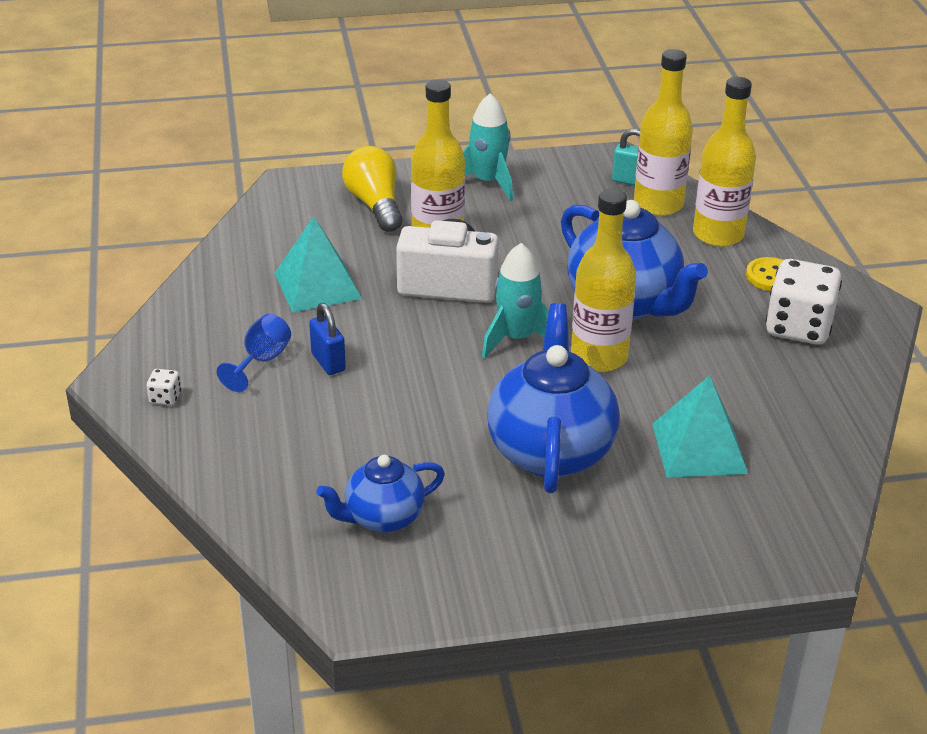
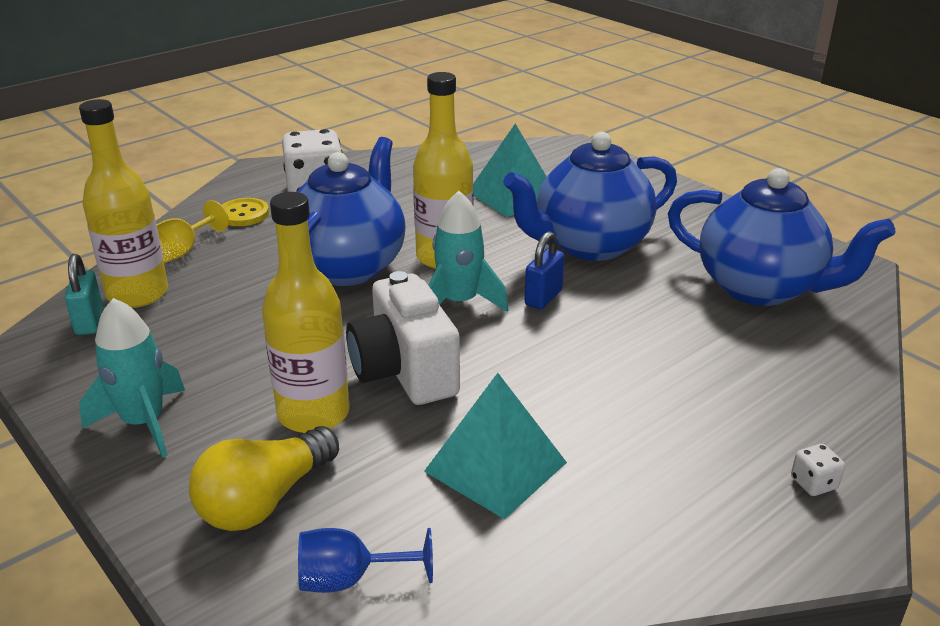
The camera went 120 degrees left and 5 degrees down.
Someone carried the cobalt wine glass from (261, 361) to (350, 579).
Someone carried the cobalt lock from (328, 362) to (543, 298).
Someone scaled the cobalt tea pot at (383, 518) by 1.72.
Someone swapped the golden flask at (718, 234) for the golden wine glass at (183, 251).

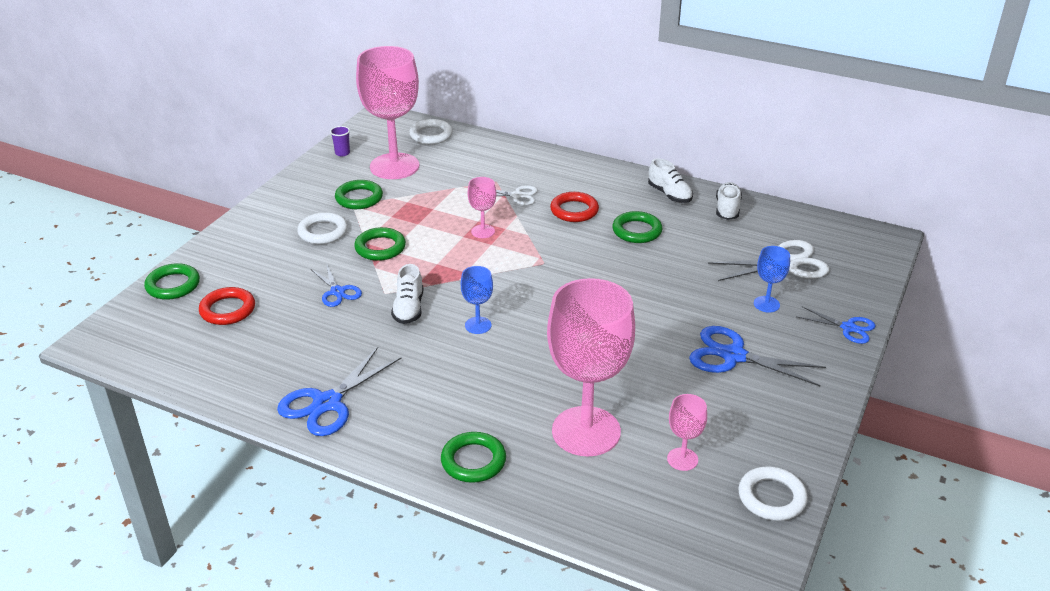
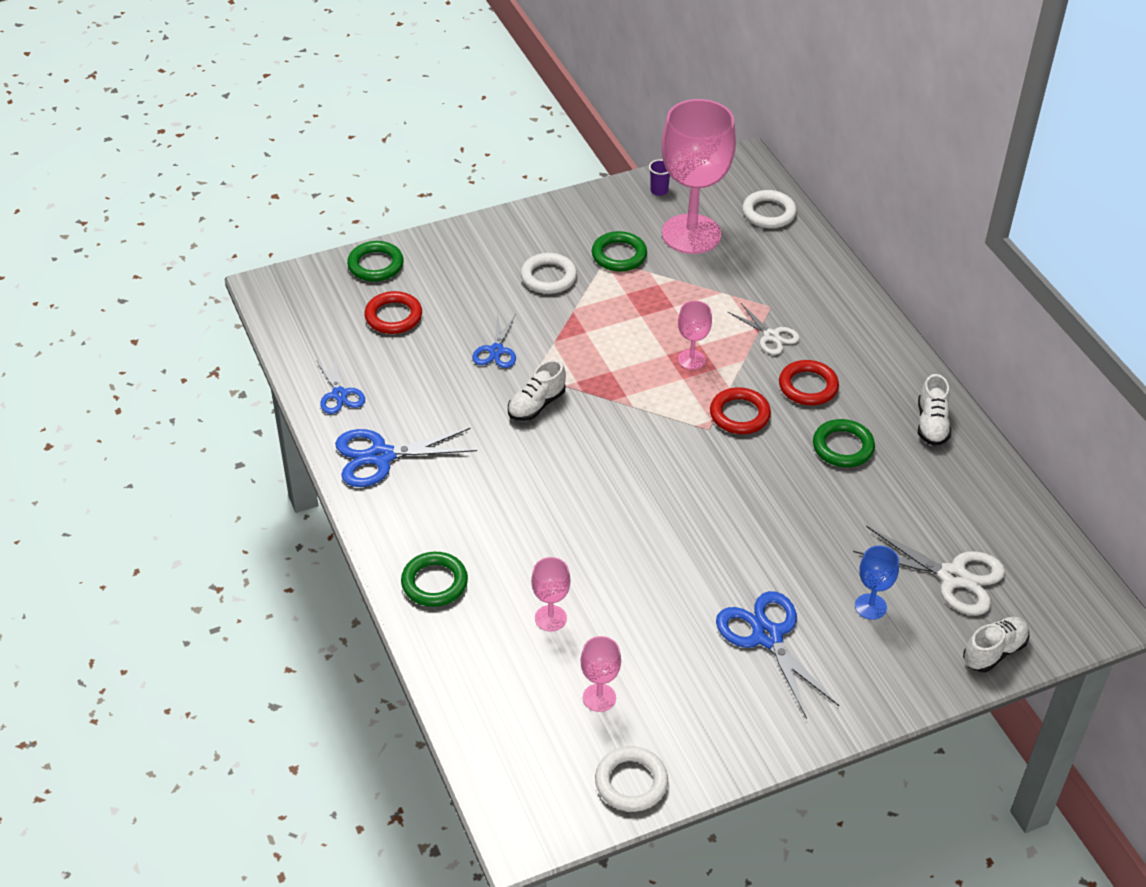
The camera went 40 degrees right and 10 degrees up.
Someone took away the leaf-green hoop at (380, 248).
Someone took away the cobalt wine glass at (478, 325).
Someone scaled the rosy wine glass at (586, 431) by 0.44.
Someone carried the snow-white lace-up shoe from (727, 209) to (994, 652).
Someone carried the cobalt scissors from (848, 328) to (339, 394).
Someone put down the scarlet hoop at (739, 414).

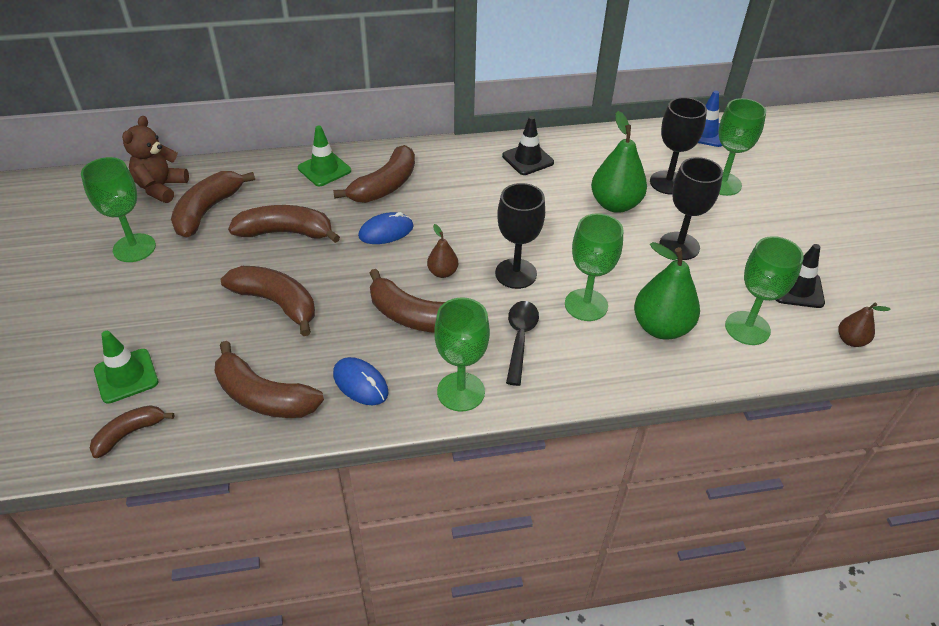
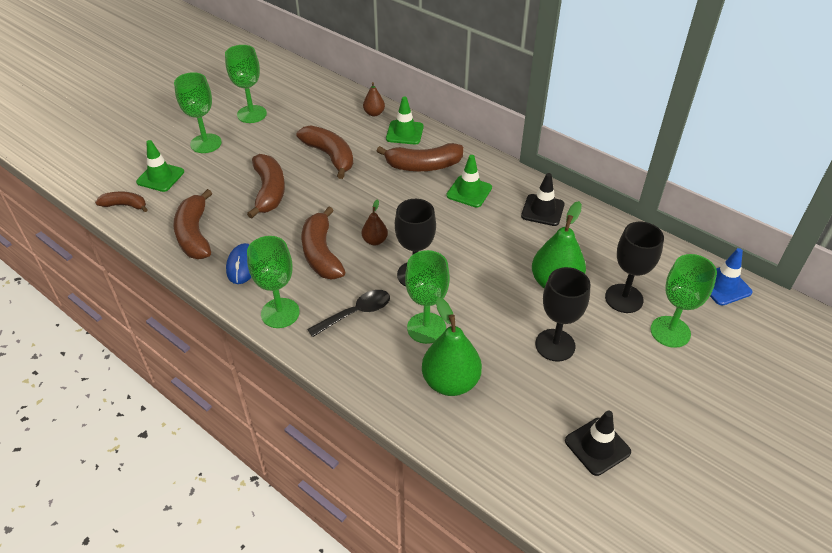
The camera went 50 degrees right and 0 degrees up.
Someone took away the brown stuffed bear at (161, 188).
Someone took away the brown toy banana at (208, 211).
Someone took away the cobalt PC mouse at (386, 231).
Someone carried the leaf-green wine glass from (747, 328) to (206, 143).
Someone carried the brown toy pear from (850, 340) to (374, 113).
Someone put down the leaf-green safety cone at (469, 192).

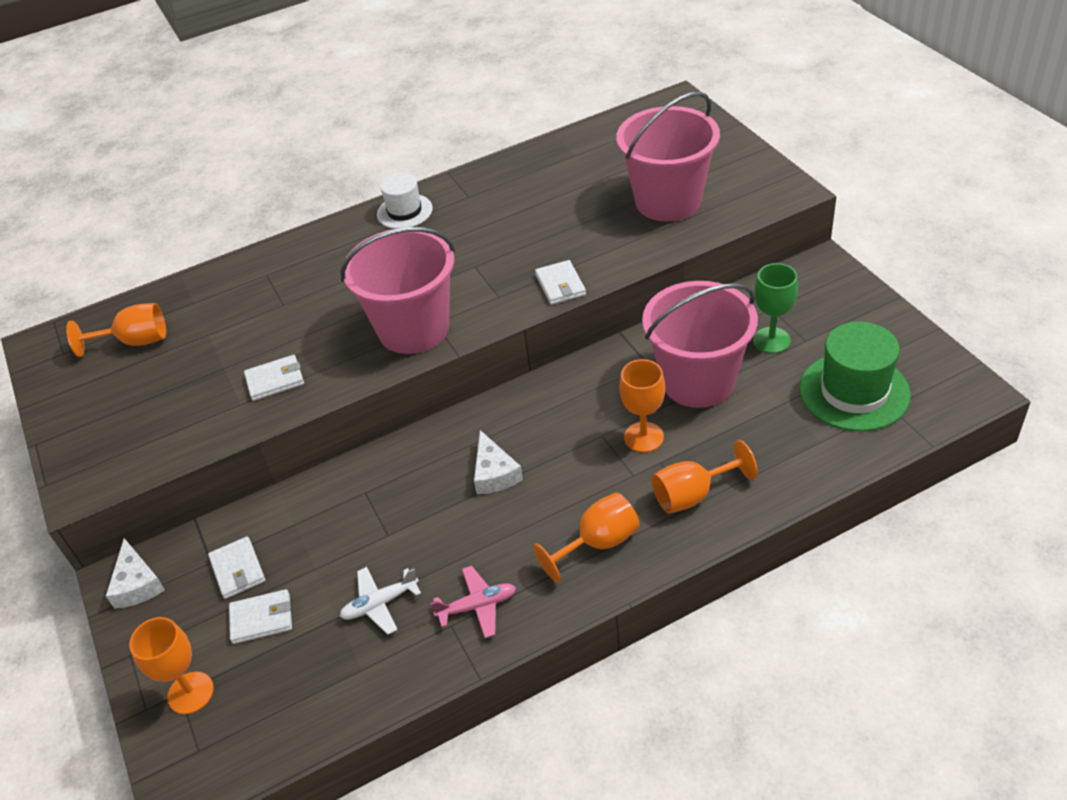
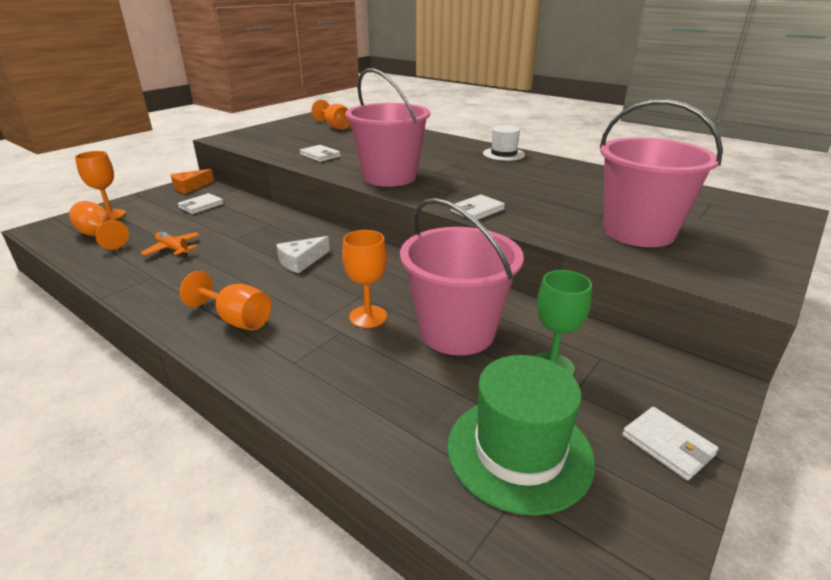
The camera went 60 degrees right and 15 degrees down.
Someone repainted the snow-white cheese wedge at (137, 584), which became the orange cheese wedge at (190, 187).
Someone carried the snow-white billfold from (261, 618) to (668, 445).
Someone repainted the snow-white toy plane at (380, 604), which became the orange toy plane at (173, 249).
Someone took away the rosy toy plane at (477, 606).
Someone carried the orange wine glass from (693, 495) to (99, 236).

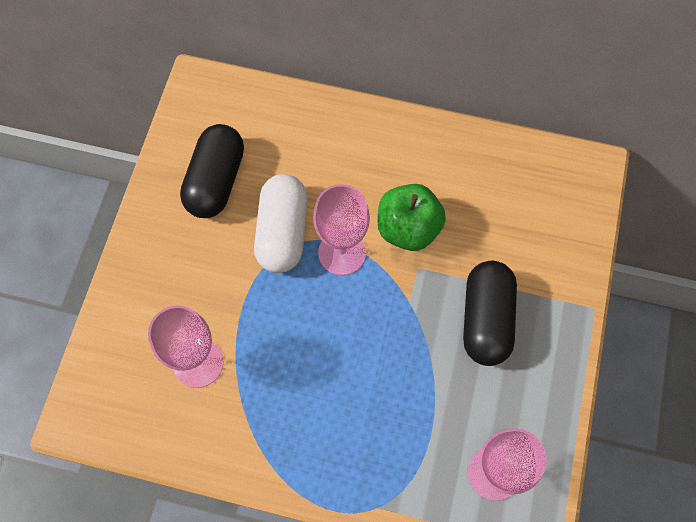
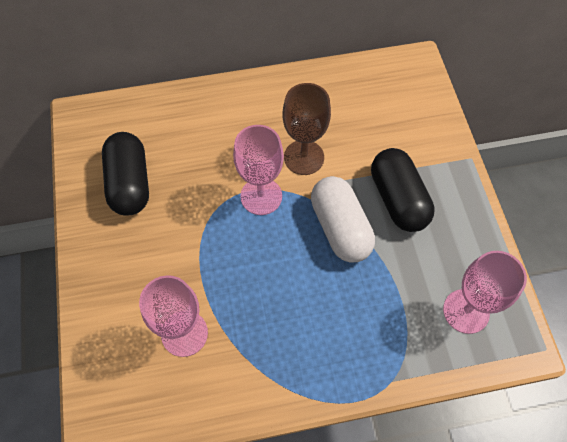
The camera went 25 degrees left and 5 degrees down.
Someone carried the snow-white pill shape from (282, 232) to (340, 228).
Someone swapped the leaf-green toy apple at (408, 228) for the brown wine glass at (304, 157).

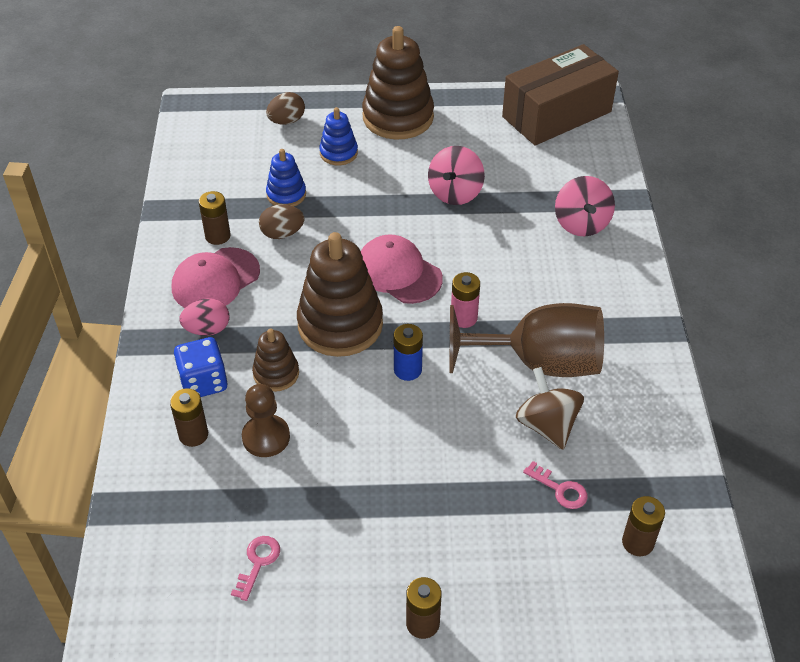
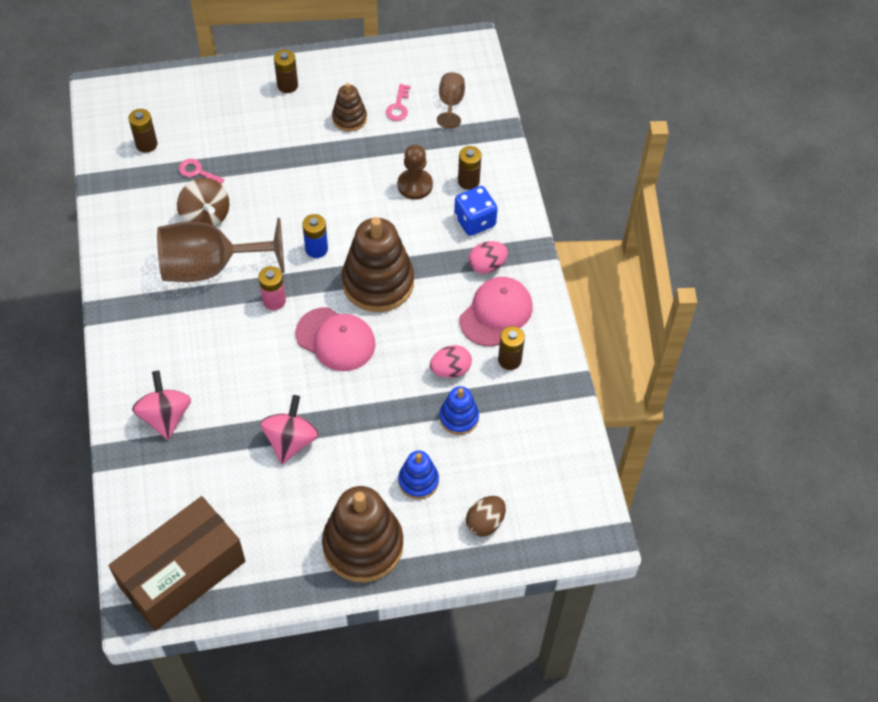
The camera went 170 degrees right and 10 degrees up.
Someone carried the brown ring stacker from (276, 374) to (349, 118).
Someone repainted the brown egg at (282, 233), which became the rosy egg at (450, 370).
Someone put down the brown wine glass at (451, 103).

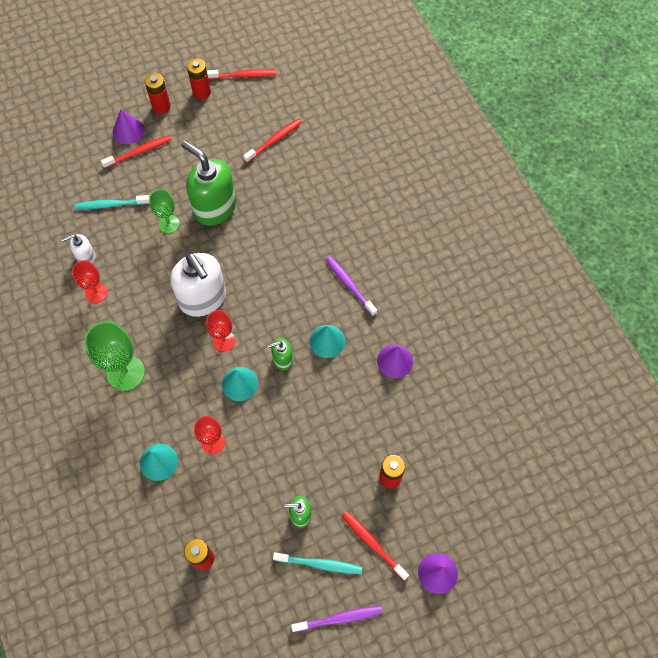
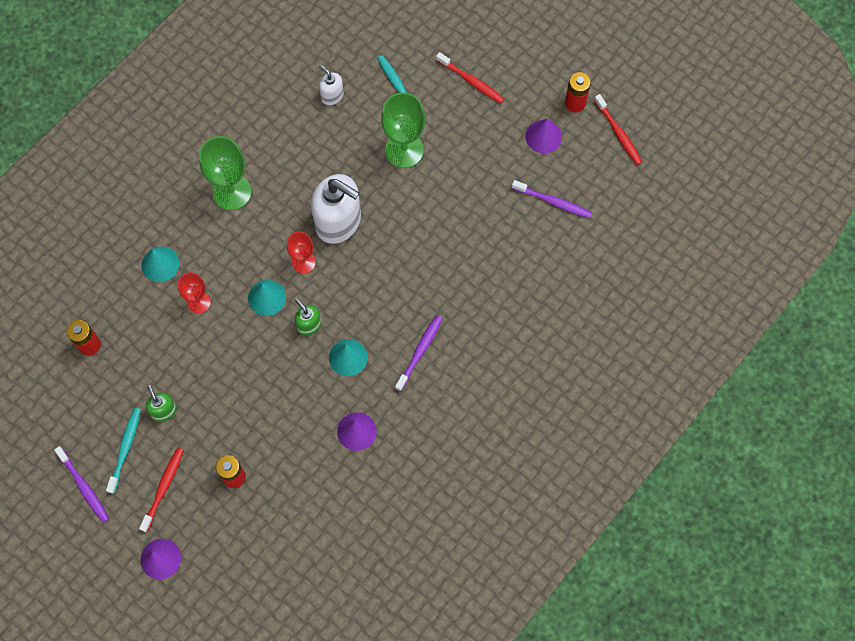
The camera went 65 degrees right and 5 degrees up.
Someone took away the scarlet wine glass at (96, 293).
Someone carried the royal purple cone shape from (128, 131) to (543, 136).
Someone took away the scarlet power cell at (161, 106).
Someone scaled the leaf-green wine glass at (168, 224) by 1.66.
Someone rotated the snow-white soap pump at (203, 299) by 90 degrees counterclockwise.
Someone took away the leaf-green soap pump at (215, 208).
Someone repainted the scarlet dental brush at (274, 140), which became the royal purple dental brush at (553, 202).
Someone rotated the aqua dental brush at (320, 564) by 150 degrees counterclockwise.

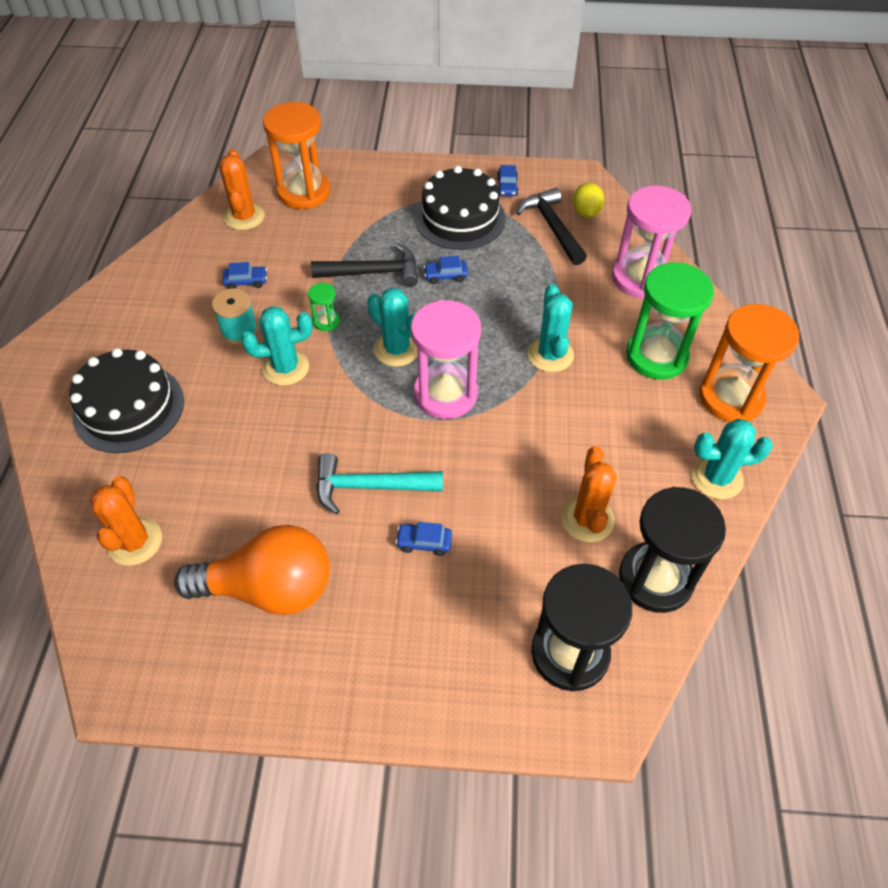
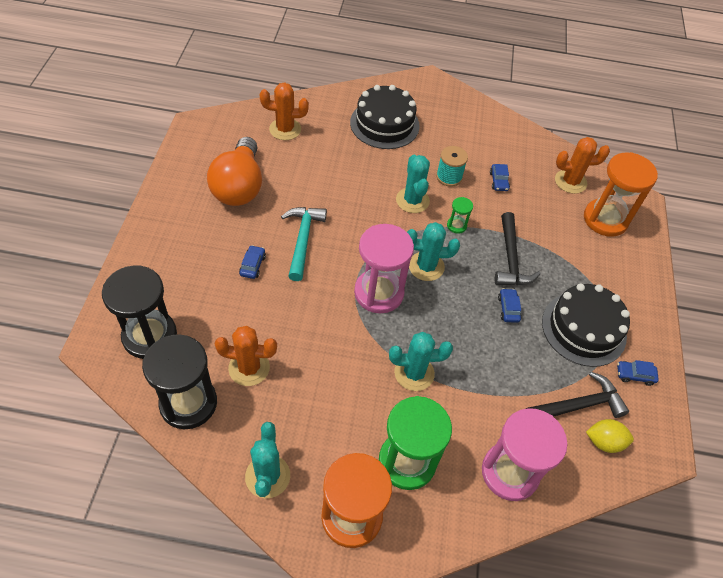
The camera went 90 degrees right and 0 degrees up.
Someone rotated the aqua cactus at (396, 349) by 45 degrees clockwise.

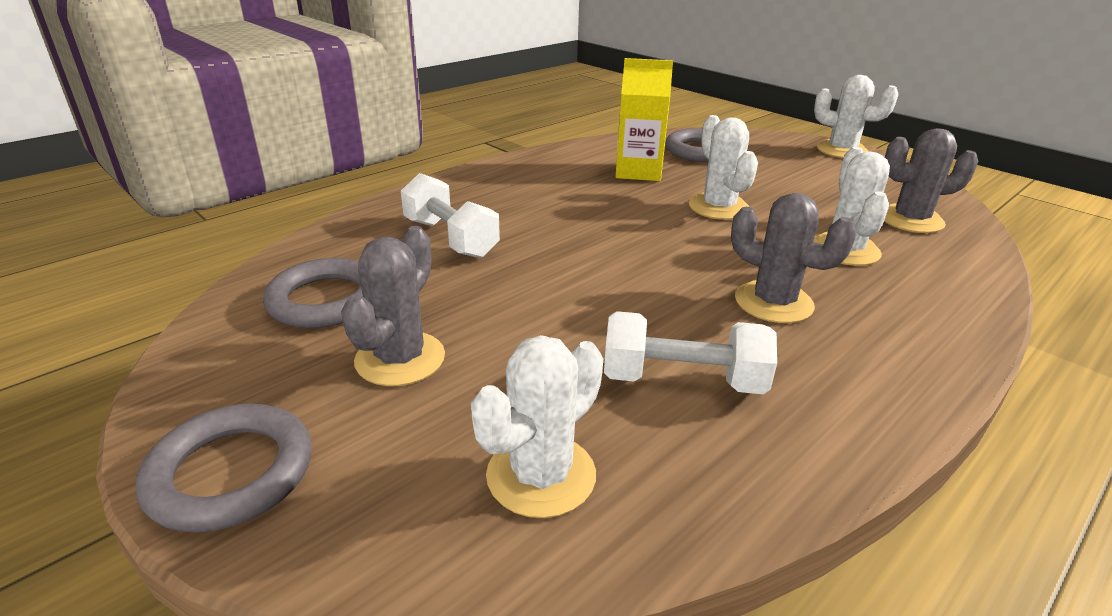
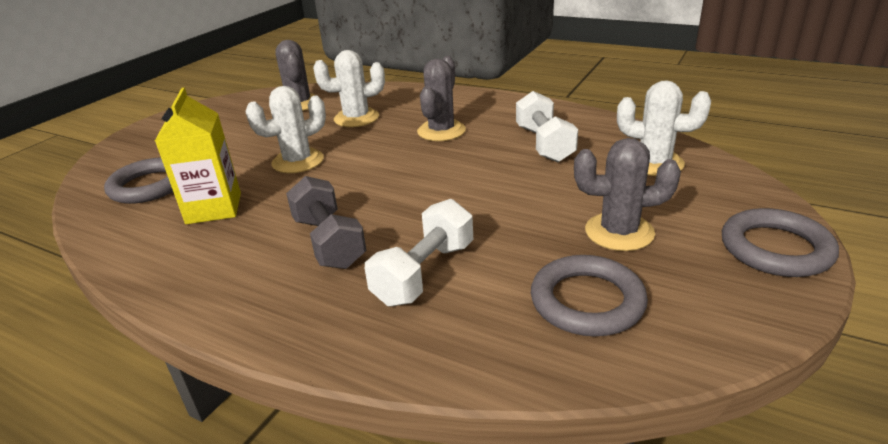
The camera went 105 degrees left and 0 degrees up.
Someone took away the snow-white cactus at (842, 150).
Someone put down the gray hand weight at (329, 242).

